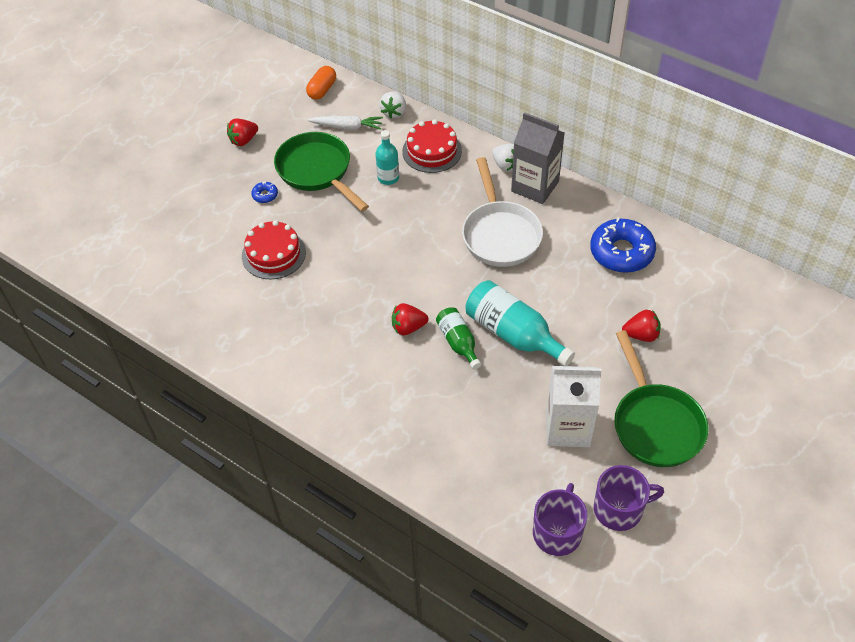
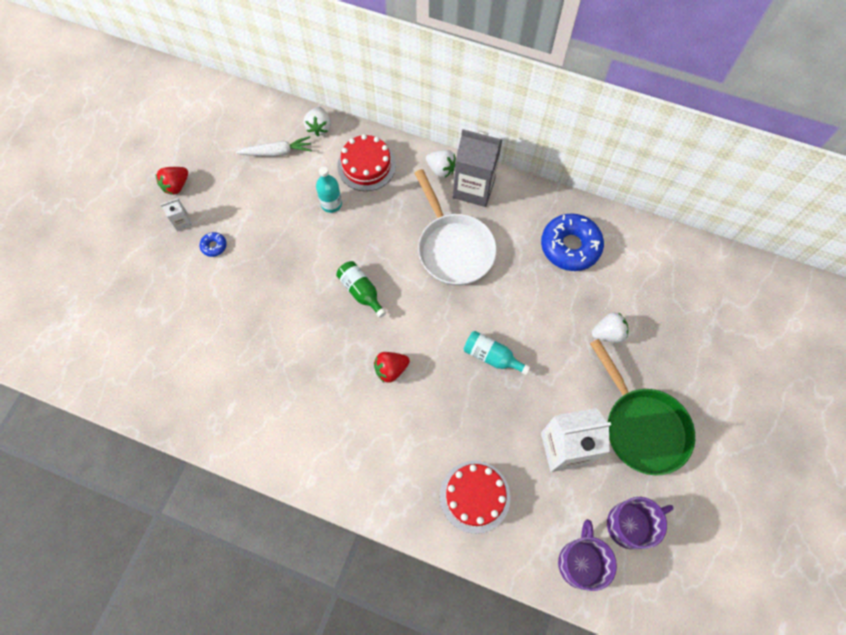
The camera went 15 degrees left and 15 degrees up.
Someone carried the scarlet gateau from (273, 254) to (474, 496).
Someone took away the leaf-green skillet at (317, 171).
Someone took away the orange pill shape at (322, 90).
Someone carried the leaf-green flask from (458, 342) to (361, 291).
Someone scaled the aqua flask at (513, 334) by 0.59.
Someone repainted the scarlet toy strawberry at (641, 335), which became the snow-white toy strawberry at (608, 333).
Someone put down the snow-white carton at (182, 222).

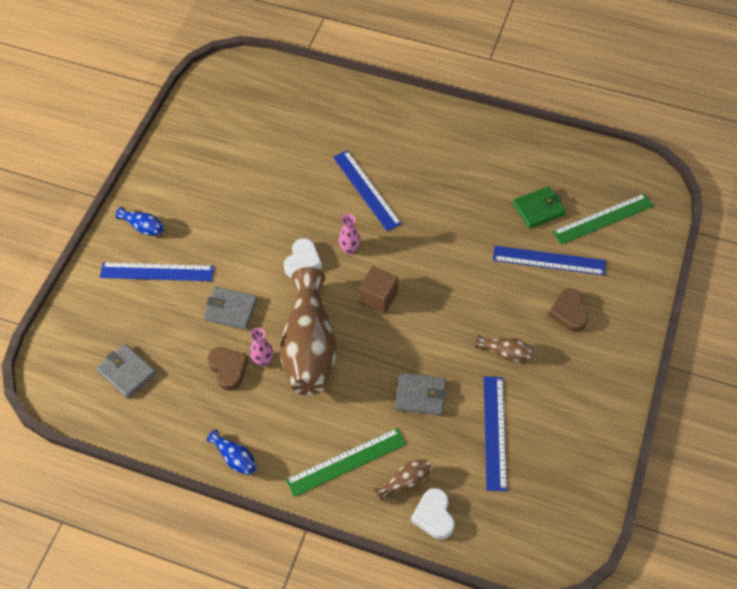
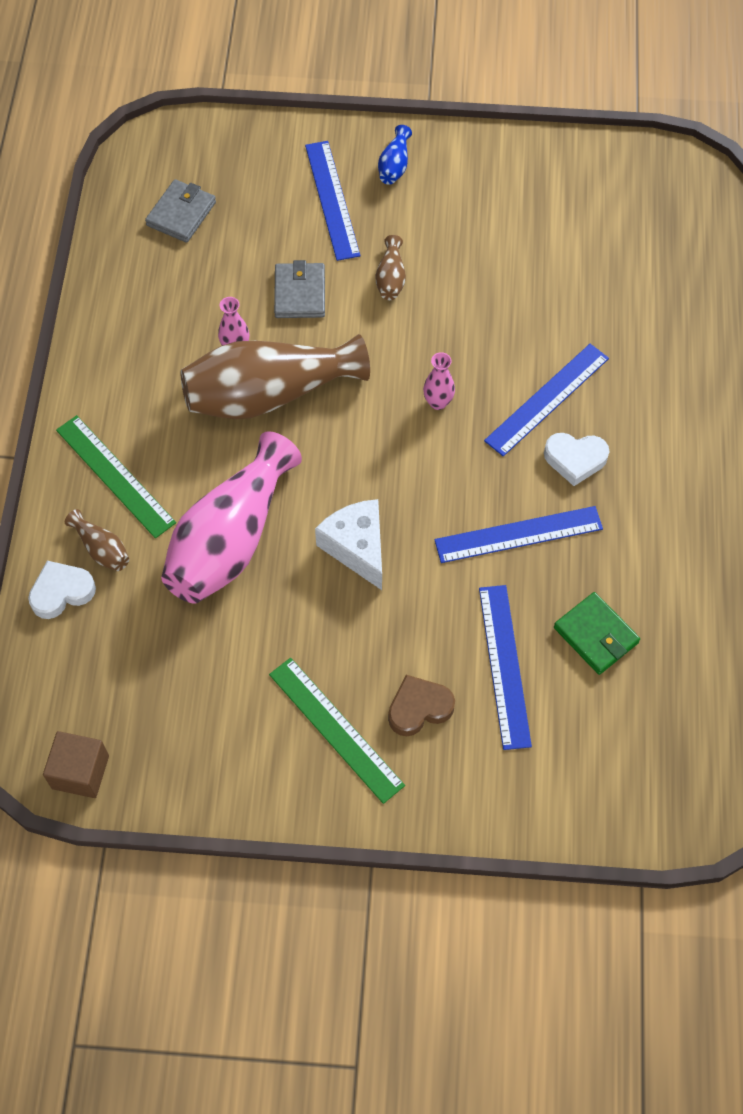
The camera went 75 degrees right and 5 degrees up.
Someone took away the brown love heart at (228, 369).
Someone took away the cobalt flower vase at (235, 458).
Someone carried the snow-white love heart from (302, 262) to (575, 459).
Someone carried the brown cube from (378, 297) to (80, 772).
Someone swapped the gray billfold at (420, 395) for the rosy flower vase at (230, 540).
Someone carried the brown flower vase from (505, 353) to (391, 278).
Someone carried the cobalt straightedge from (494, 432) to (518, 534).
Someone carried the leaf-green straightedge from (603, 219) to (335, 729).
Someone put down the snow-white cheese wedge at (357, 548).

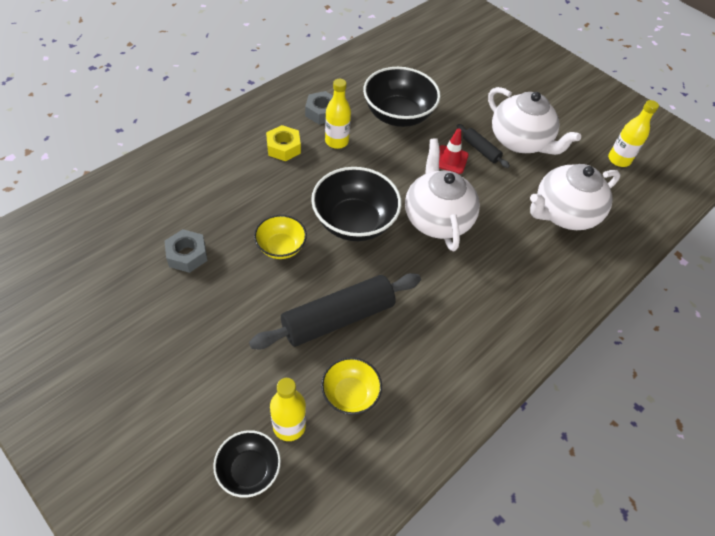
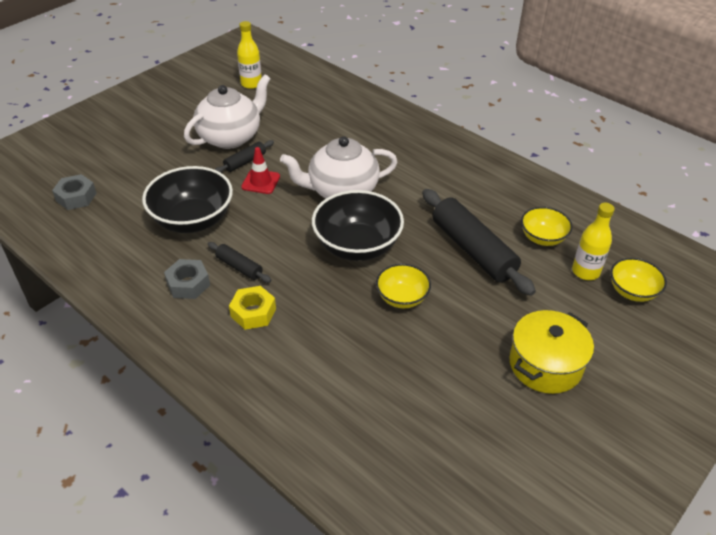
The camera went 90 degrees left and 10 degrees down.
Someone carried the gray hexagon nut from (187, 255) to (76, 197).
Someone repainted the black bowl at (249, 470), which became the golden bowl at (632, 291).
Someone swapped the golden flask at (336, 141) for the black pastry roller at (239, 267).
Someone took away the snow-white tea pot at (563, 213).
Someone put down the golden stockpot at (545, 364).

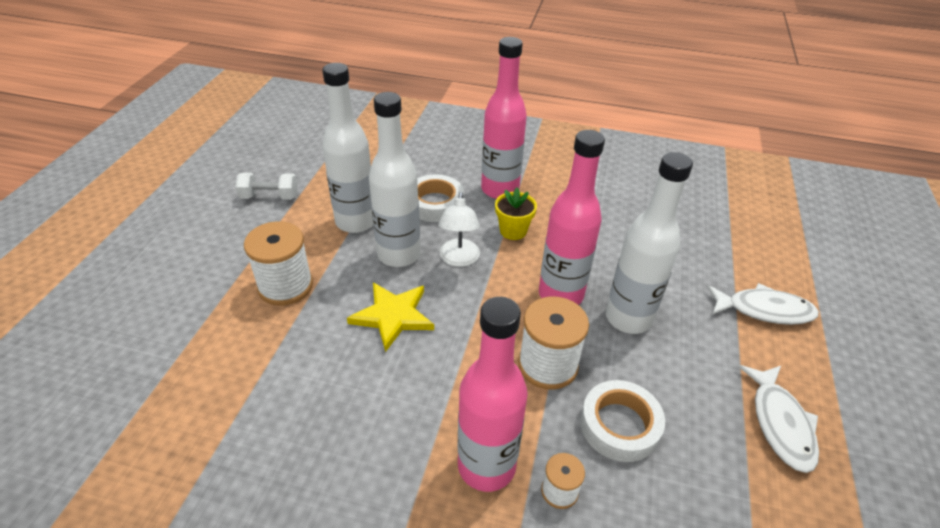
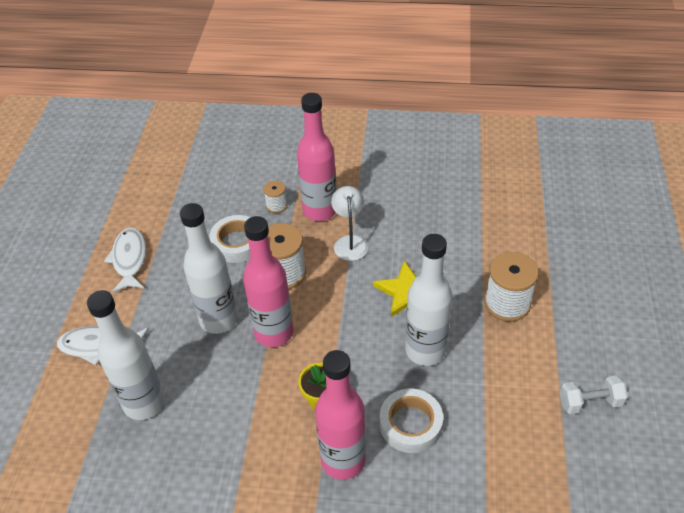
The camera went 175 degrees right and 5 degrees up.
Someone carried the snow-white flask from (356, 222) to (144, 403).
Someone carried the snow-white desk lamp from (459, 259) to (350, 242).

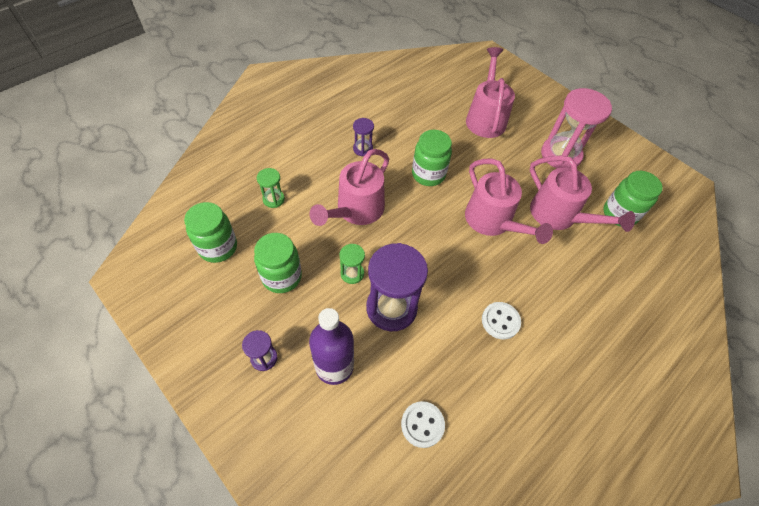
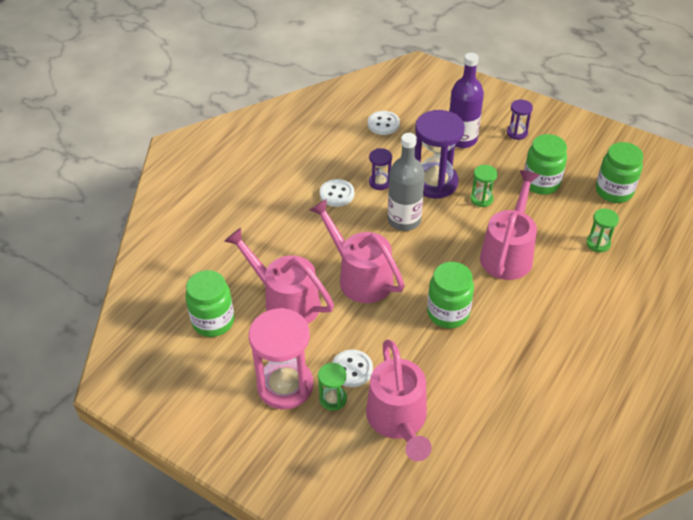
The camera went 170 degrees right and 10 degrees down.
Someone carried the royal purple sandglass from (363, 149) to (380, 182).
Someone put down the leaf-green sandglass at (333, 399).
Someone put down the snow-white shirt button at (352, 369).
Someone put down the gray flask at (404, 220).

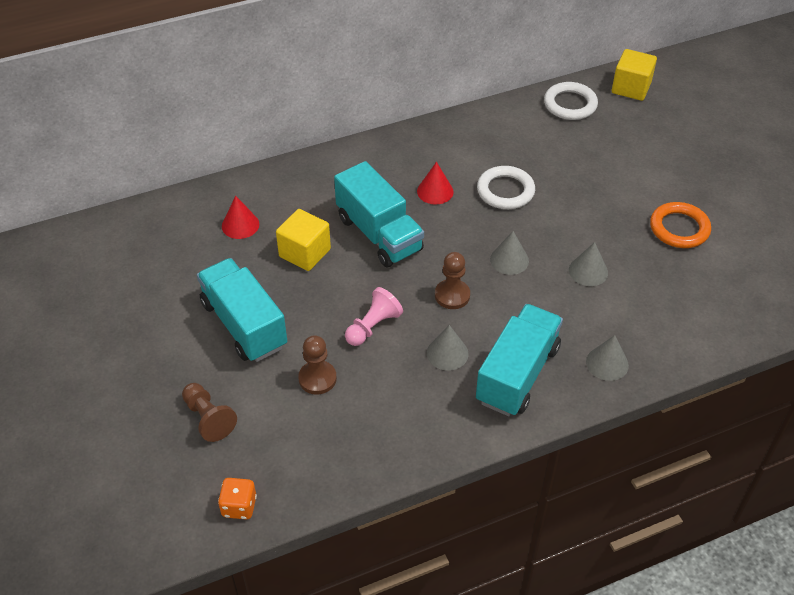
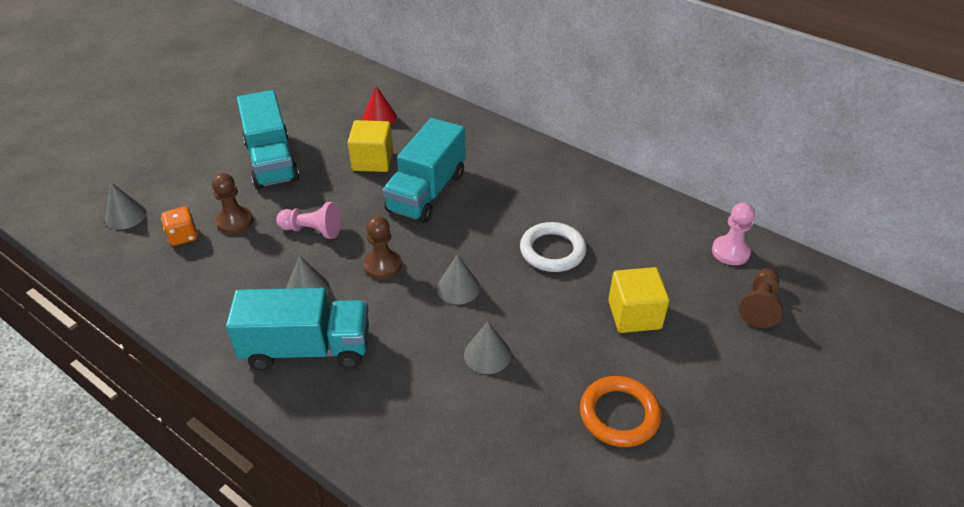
The camera went 60 degrees right and 5 degrees down.
Someone carried the brown chess pawn from (208, 418) to (759, 306).
Someone rotated the aqua truck at (244, 325) by 135 degrees clockwise.
Someone carried the orange game die from (239, 506) to (183, 236).
Someone took away the scarlet cone shape at (435, 191).
Someone swapped the snow-white hoop at (570, 104) for the rosy chess pawn at (730, 252).
Someone carried the gray cone shape from (607, 363) to (125, 215).
Someone carried the golden cube from (631, 88) to (634, 315).

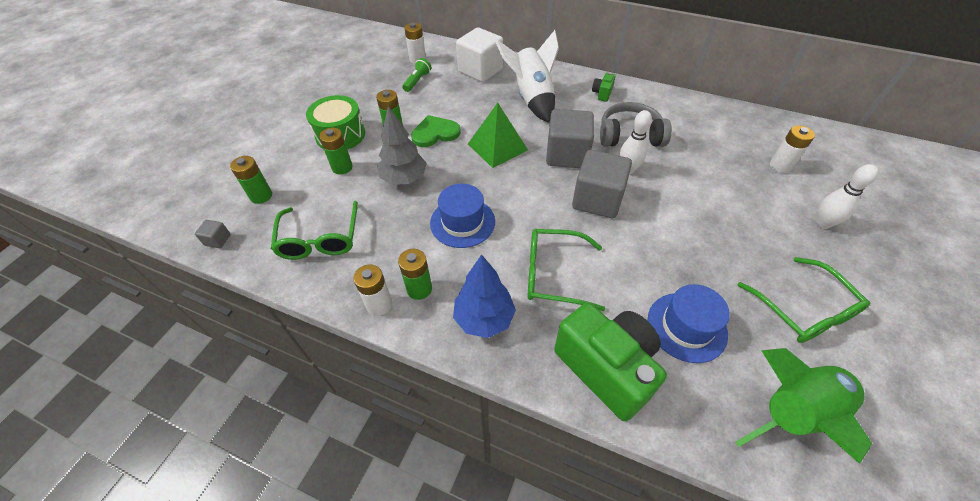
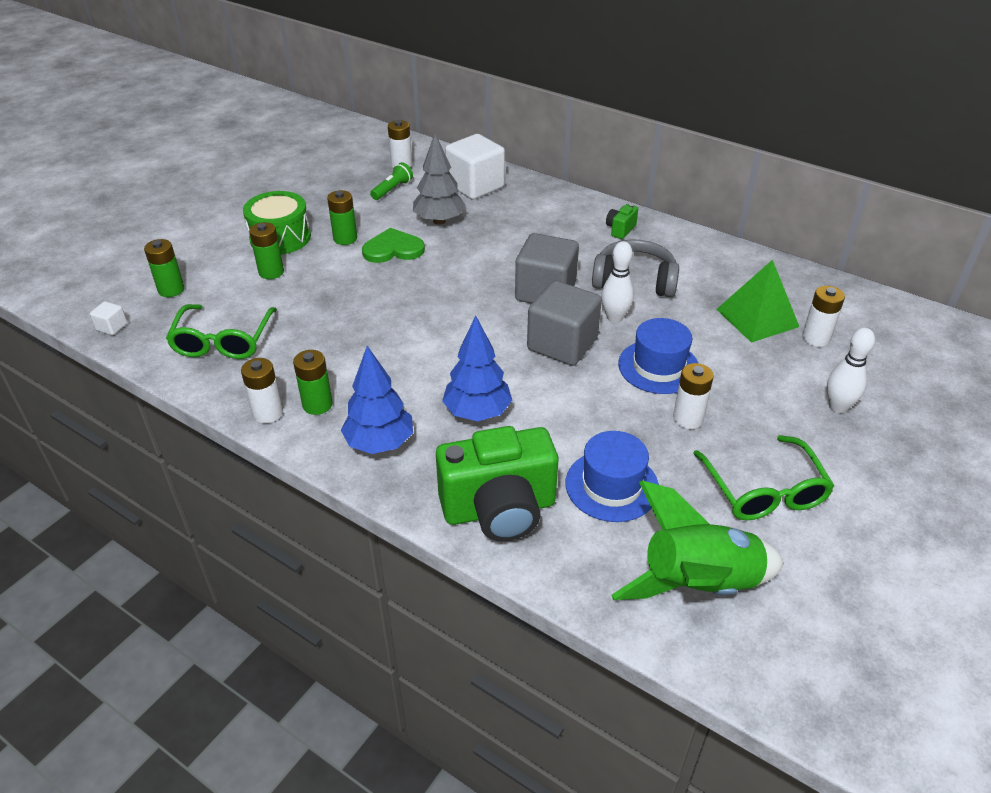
The camera went 10 degrees right and 10 degrees down.
Someone repainted the gray cube at (218, 240), which became the snow-white cube at (112, 327).
Someone carried the gray fir tree from (404, 179) to (439, 221).
Someone carried the cobalt top hat from (462, 222) to (658, 367).
Someone carried the leaf-green pyramid shape from (497, 147) to (757, 318).
Someone took away the snow-white spaceship at (531, 98).
Someone swapped the leaf-green glasses at (554, 274) for the cobalt fir tree at (477, 412).
Someone rotated the leaf-green photo camera at (606, 368) by 105 degrees clockwise.
Someone put down the snow-white power cell at (687, 418).

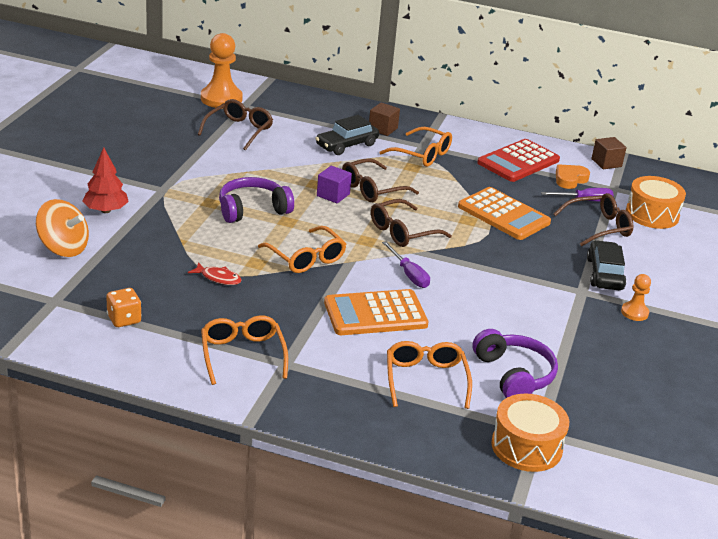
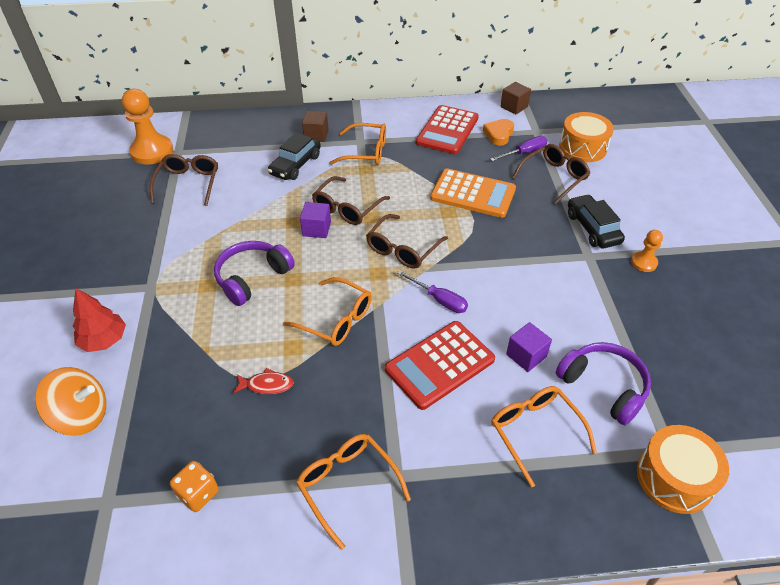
The camera went 20 degrees left and 15 degrees up.
Someone repainted the orange adding machine at (375, 314), which became the scarlet adding machine at (440, 365).
Someone put down the royal purple cube at (526, 355).

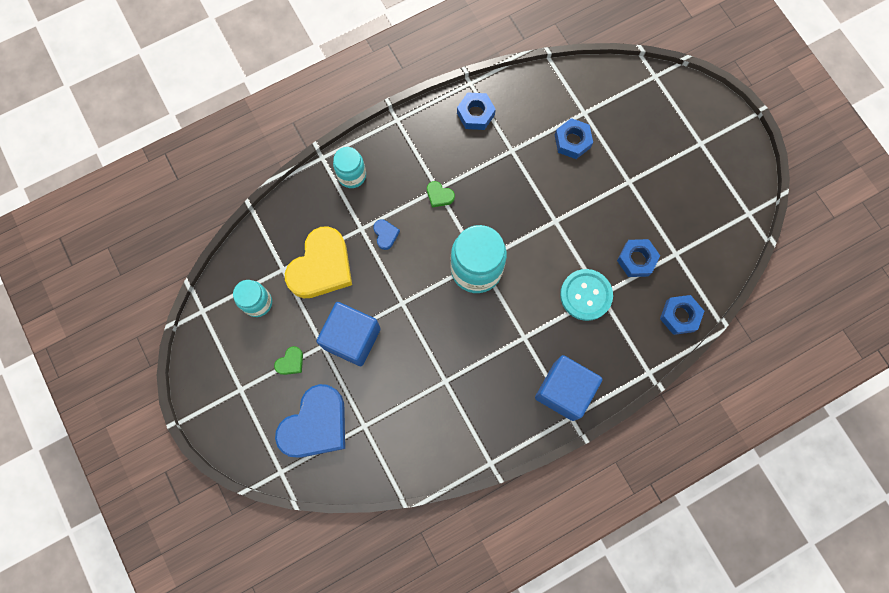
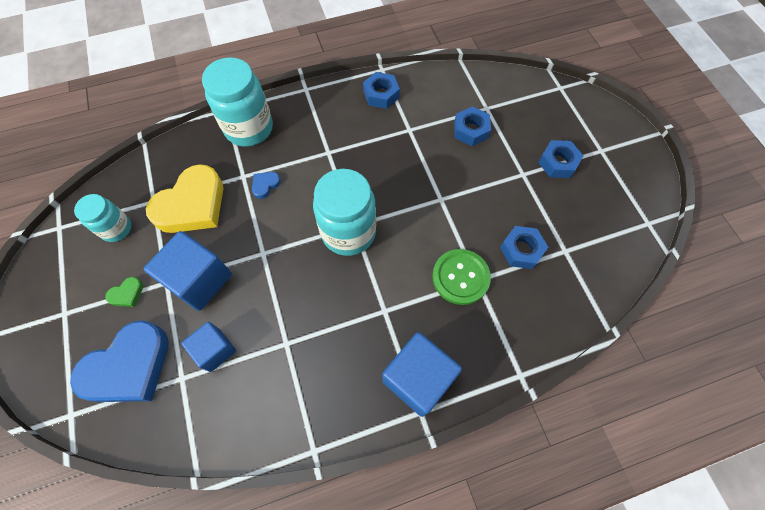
The camera went 10 degrees right and 10 degrees down.
Someone scaled the aqua jar at (352, 175) by 1.72.
Someone rotated the cobalt love heart at (385, 235) by 135 degrees counterclockwise.
Someone took away the leaf-green love heart at (439, 195).
Someone repainted the aqua shirt button at (586, 295), which became the leaf-green shirt button at (460, 277).
Someone carried the cobalt hexagon nut from (679, 316) to (558, 163).
Someone put down the cobalt cube at (215, 350).

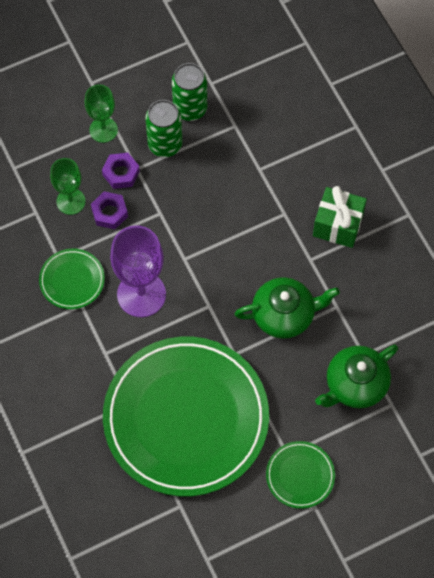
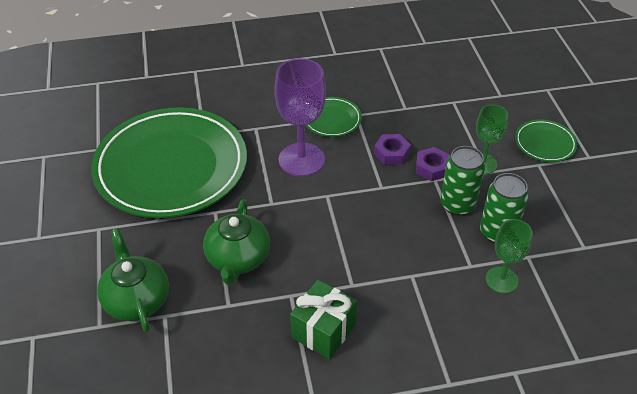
The camera went 105 degrees right and 20 degrees down.
Someone carried the leaf-green wine glass from (71, 201) to (501, 280).
Someone carried the leaf-green plate from (300, 475) to (545, 143).

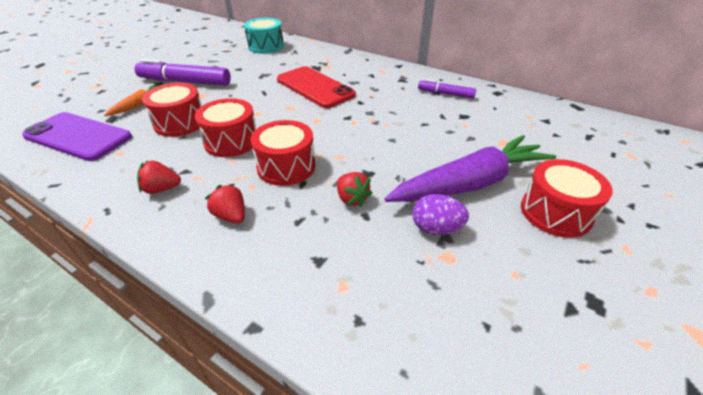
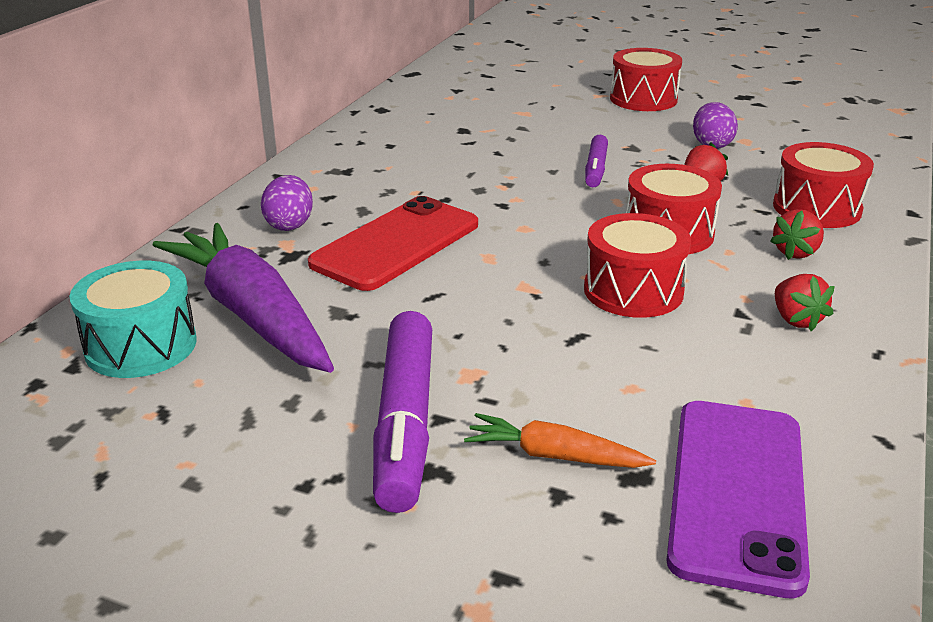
The camera went 100 degrees left and 10 degrees down.
Someone carried the scarlet toy drum from (180, 123) to (816, 208).
Someone carried the royal purple carrot from (470, 183) to (252, 315).
Someone carried the royal purple marker pen from (445, 94) to (595, 169).
Someone put down the royal purple egg at (289, 224).

